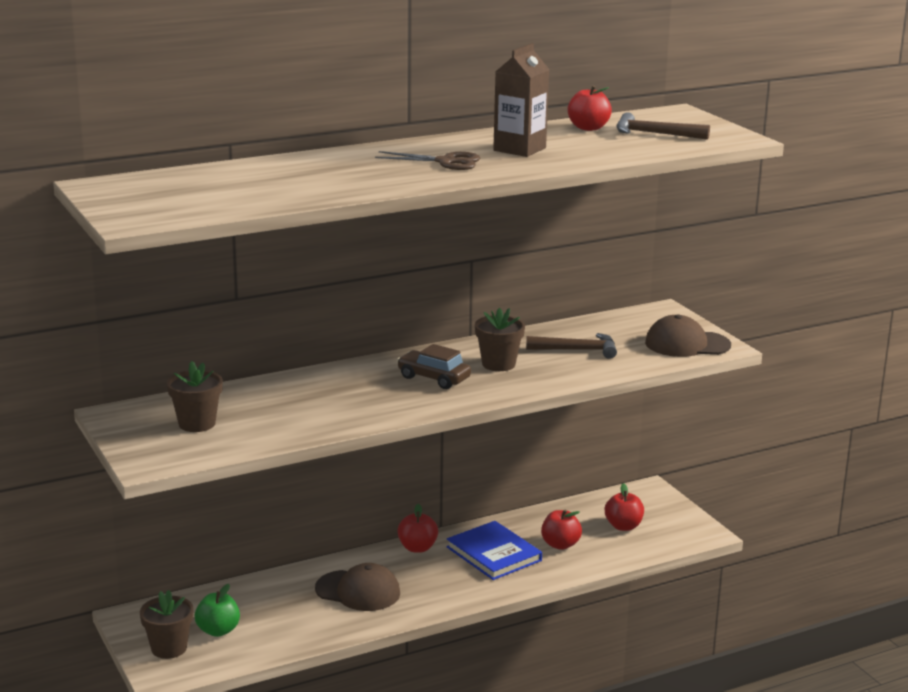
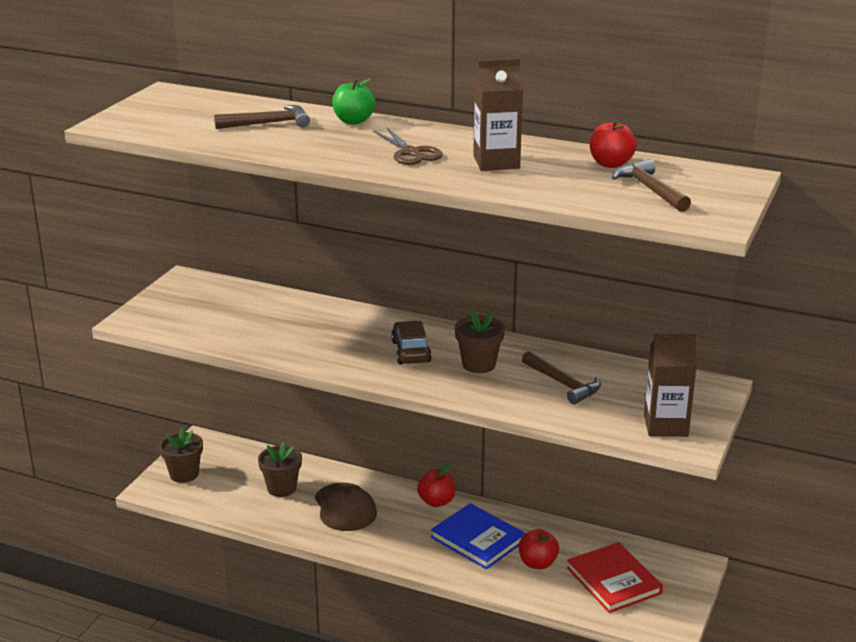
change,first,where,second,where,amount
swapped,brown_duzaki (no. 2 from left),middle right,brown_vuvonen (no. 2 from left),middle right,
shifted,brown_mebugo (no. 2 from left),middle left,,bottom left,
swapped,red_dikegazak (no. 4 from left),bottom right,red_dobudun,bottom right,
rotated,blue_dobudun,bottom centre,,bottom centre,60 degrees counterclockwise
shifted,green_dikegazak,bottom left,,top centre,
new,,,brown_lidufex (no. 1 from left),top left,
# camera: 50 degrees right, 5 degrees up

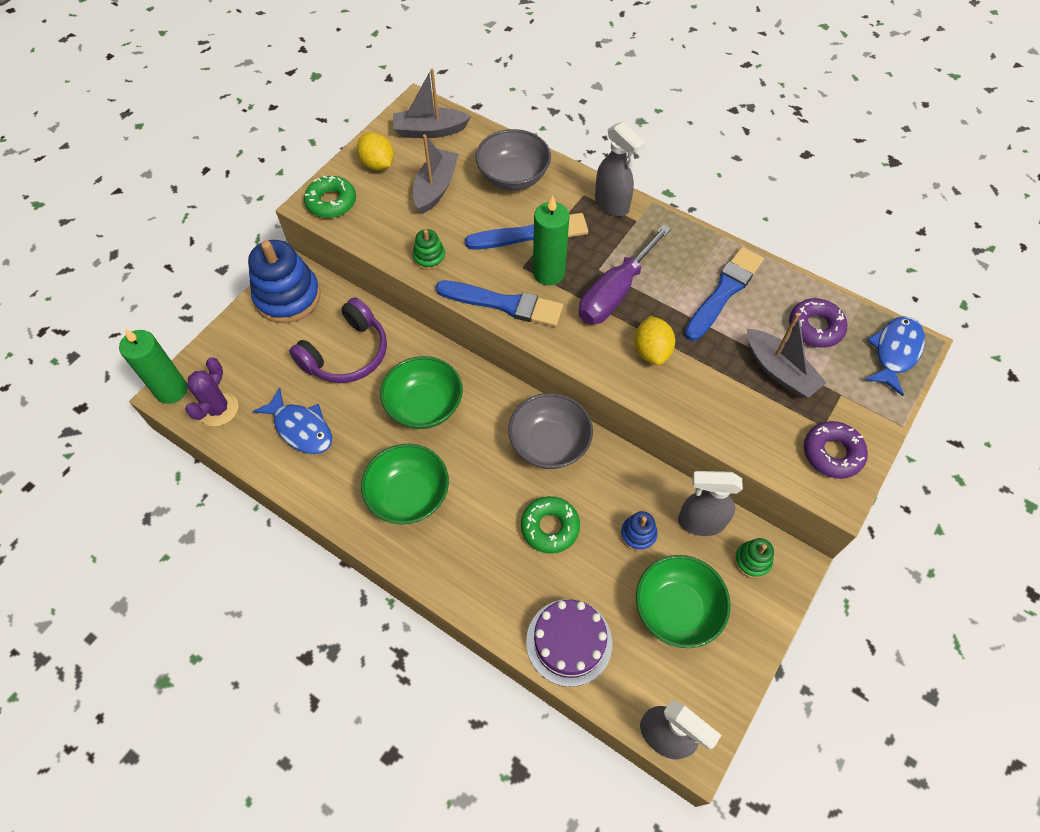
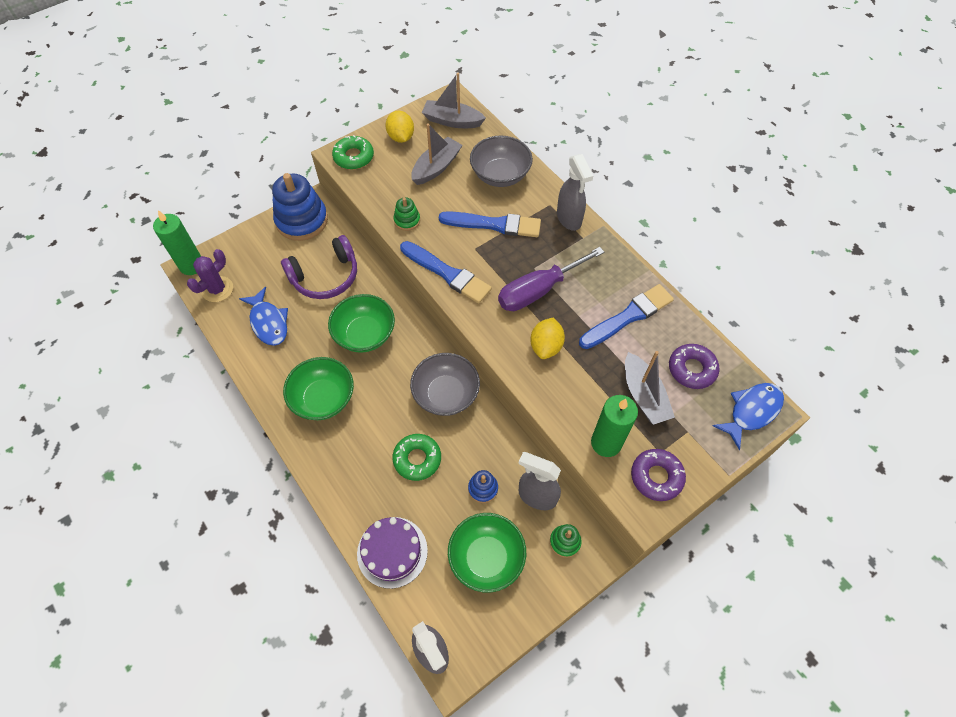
change,first,where,second,where,amount
shifted,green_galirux (no. 2 from left),top centre,,centre,
# camera: 20 degrees right, 0 degrees up

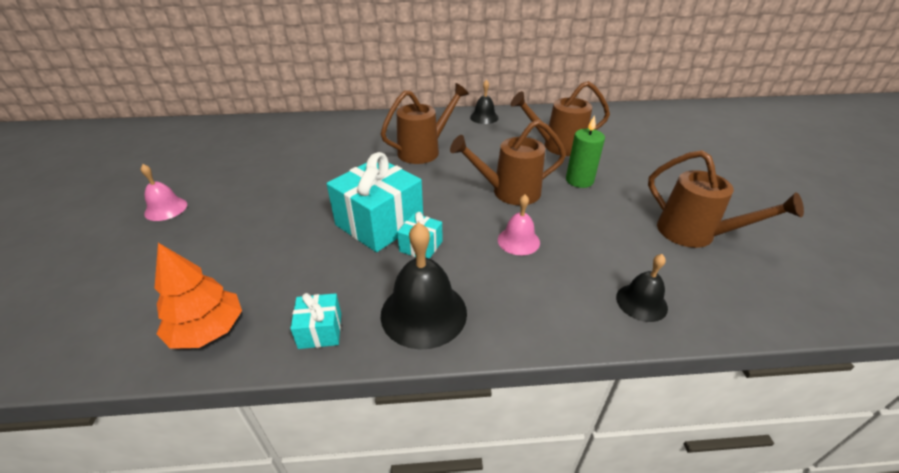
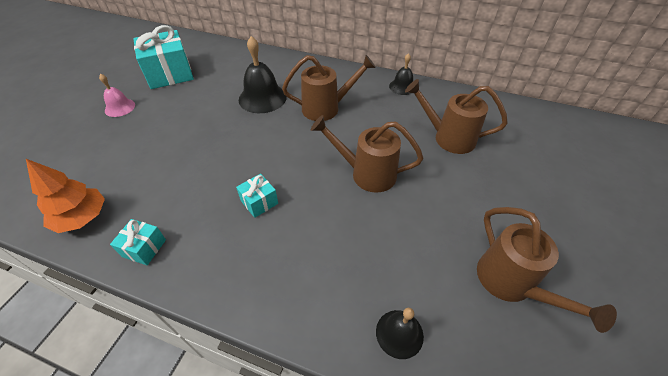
change,first,where,second,where,amount
gone,green_galirux,top centre,,,
shifted,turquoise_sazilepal (no. 2 from left),centre,,top left,
gone,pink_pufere (no. 2 from left),centre,,,
shifted,black_pufere (no. 1 from left),centre,,top centre,
# camera: 25 degrees right, 10 degrees up

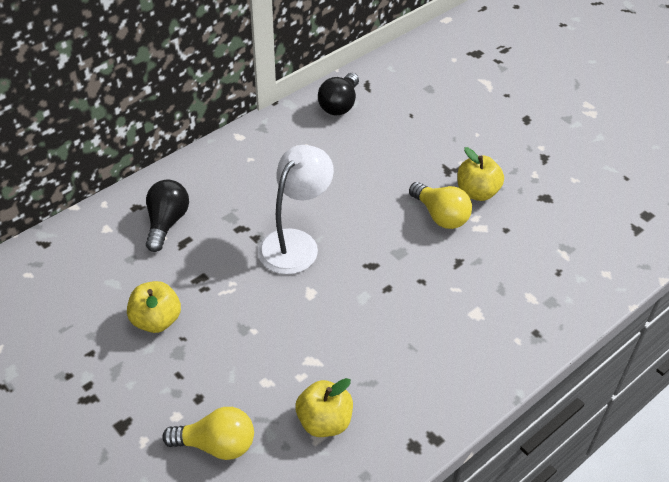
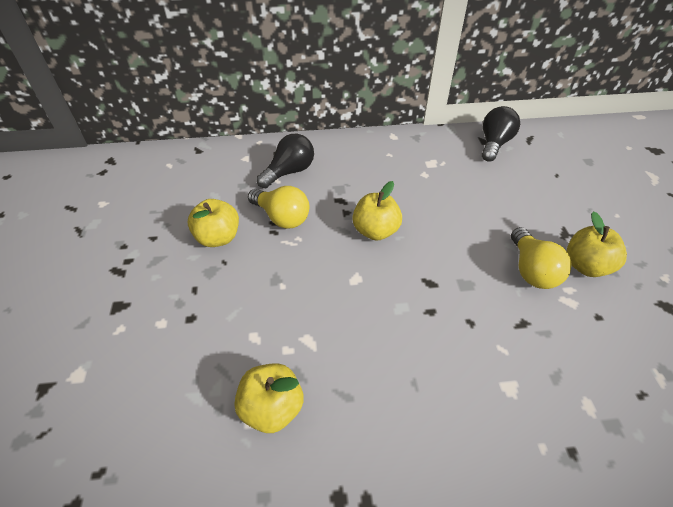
change,first,where,second,where,amount
rotated,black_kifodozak (no. 2 from left),top centre,,top right,150 degrees clockwise
swapped,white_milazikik,centre,yellow_dikegazak (no. 3 from left),centre,
shifted,yellow_kifodozak (no. 1 from left),bottom left,,centre,
# camera: 35 degrees right, 0 degrees up

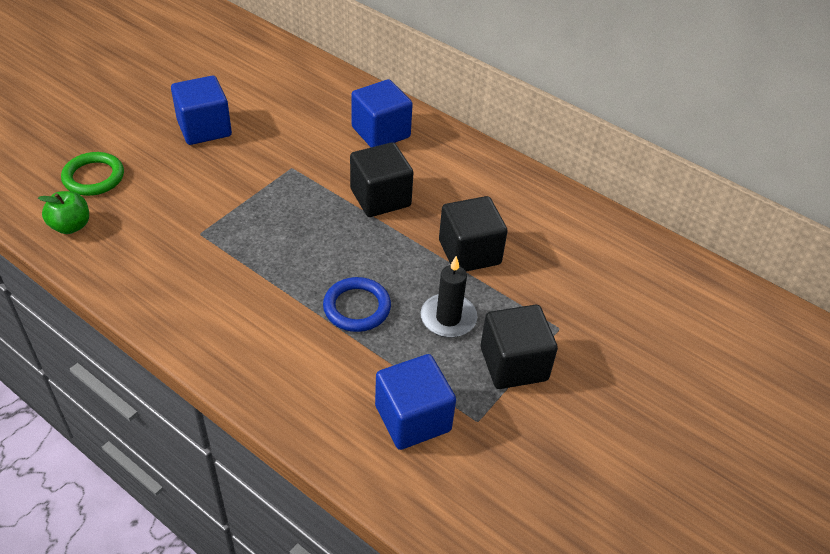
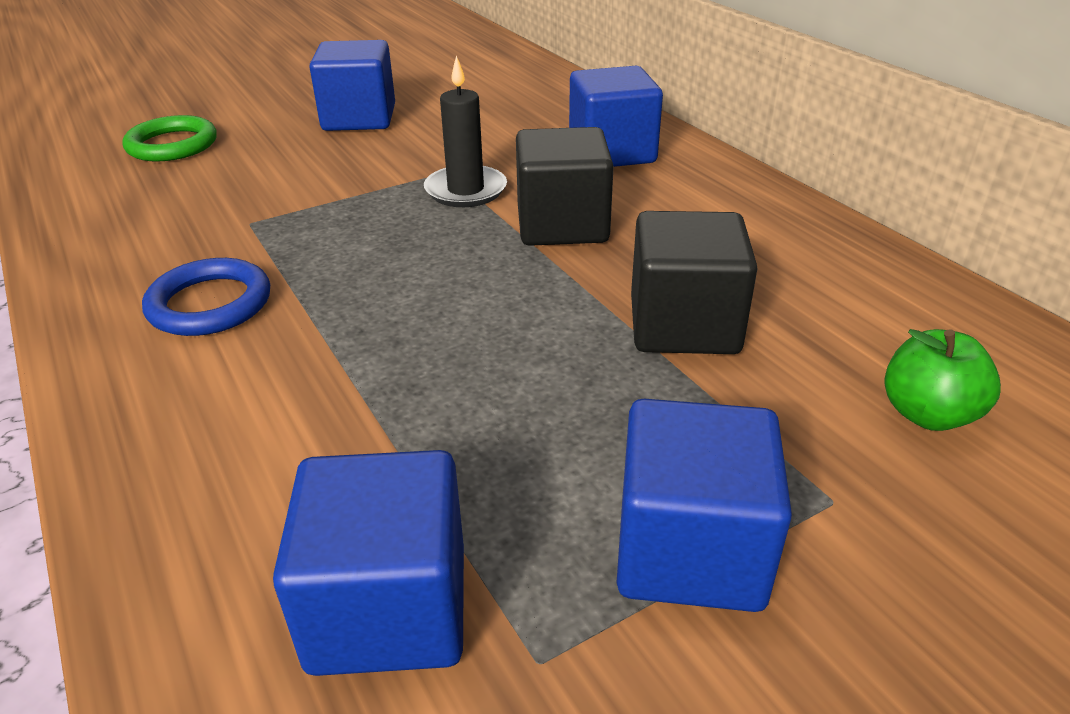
change,first,where,second,where,amount
shifted,green_dikegazak,middle left,,middle right,
shifted,black_galirux,centre,,top centre,
shifted,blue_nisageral,centre,,middle left,
repainted,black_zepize (no. 3 from left),centre,blue_zepize (no. 4 from left),bottom centre,
# camera: 25 degrees right, 10 degrees down

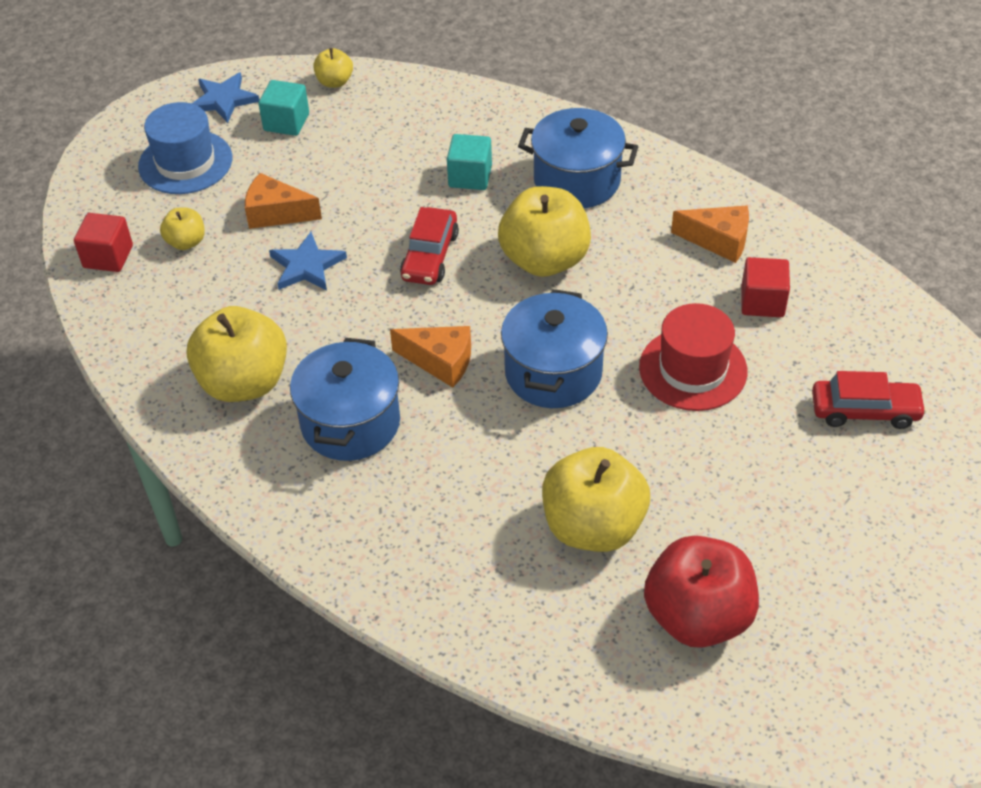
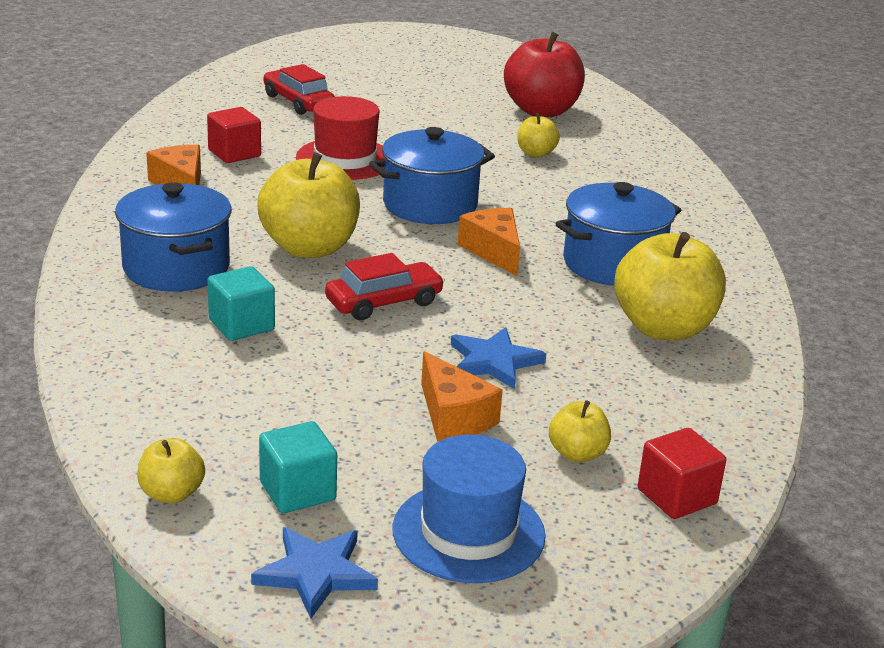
change,first,where,second,where,amount
scaled,yellow_dikegazak (no. 5 from left in the first image),centre,yellow_dikegazak (no. 3 from left),top centre,x0.49
# camera: 135 degrees left, 20 degrees down

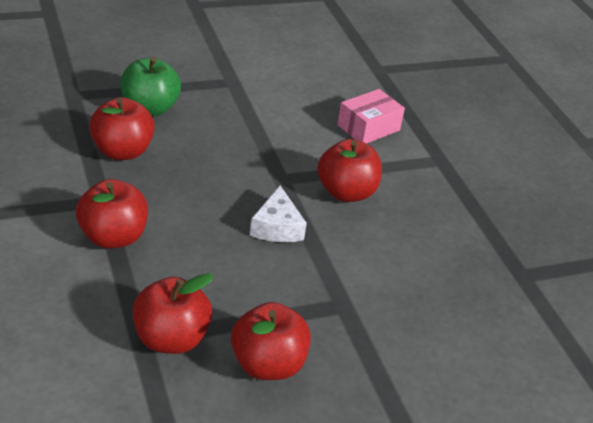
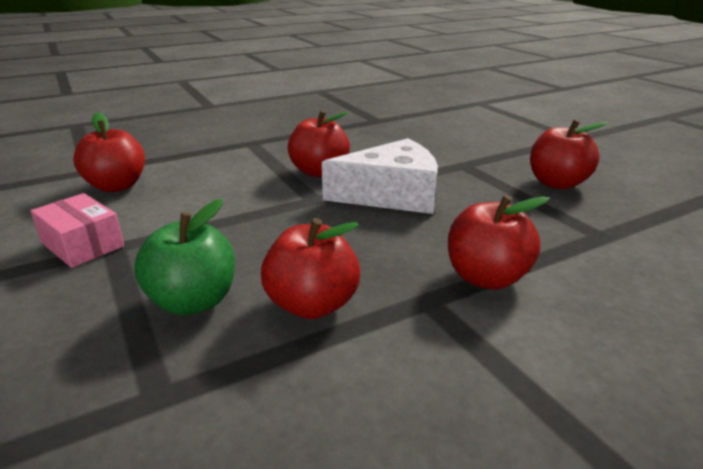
change,first,where,second,where,amount
shifted,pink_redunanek,top centre,,middle left,
scaled,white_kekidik,centre,,centre,x1.80
shifted,red_dikegazak (no. 3 from left in the first image),bottom left,red_dikegazak (no. 1 from left),top left,
# camera: 95 degrees left, 10 degrees down

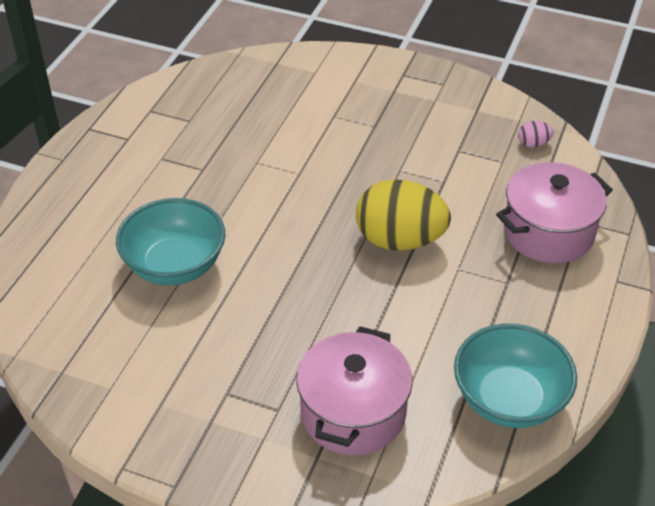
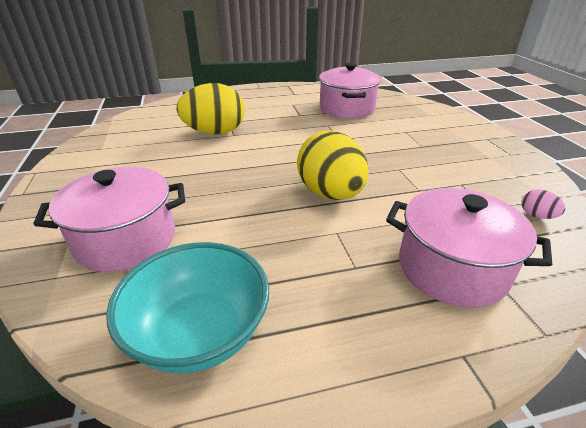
change,first,where,second,where,amount
swapped,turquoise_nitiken (no. 1 from left),middle left,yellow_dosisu (no. 1 from left),top centre,
new,,,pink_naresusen (no. 2 from left),top centre,
# camera: 55 degrees right, 10 degrees down

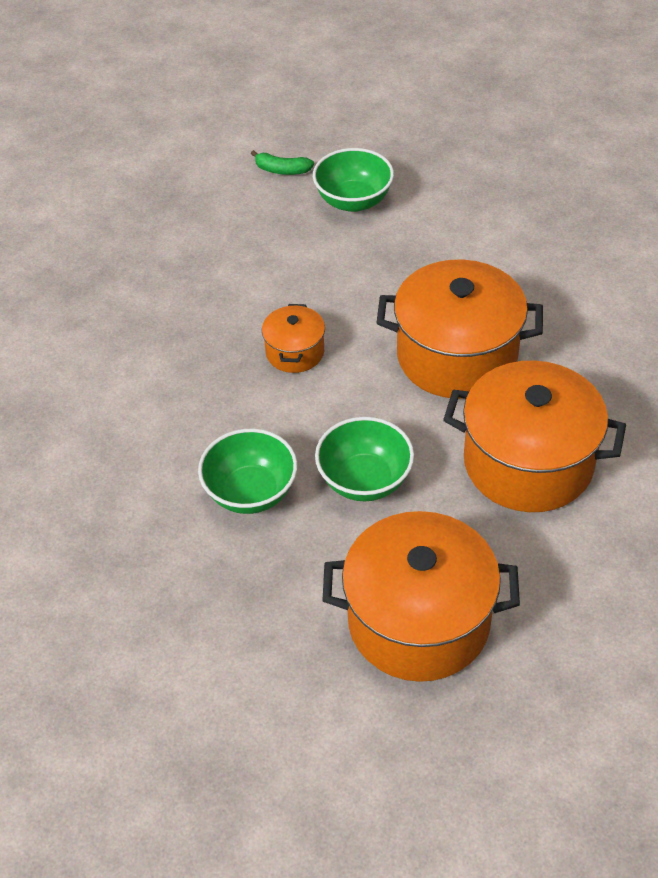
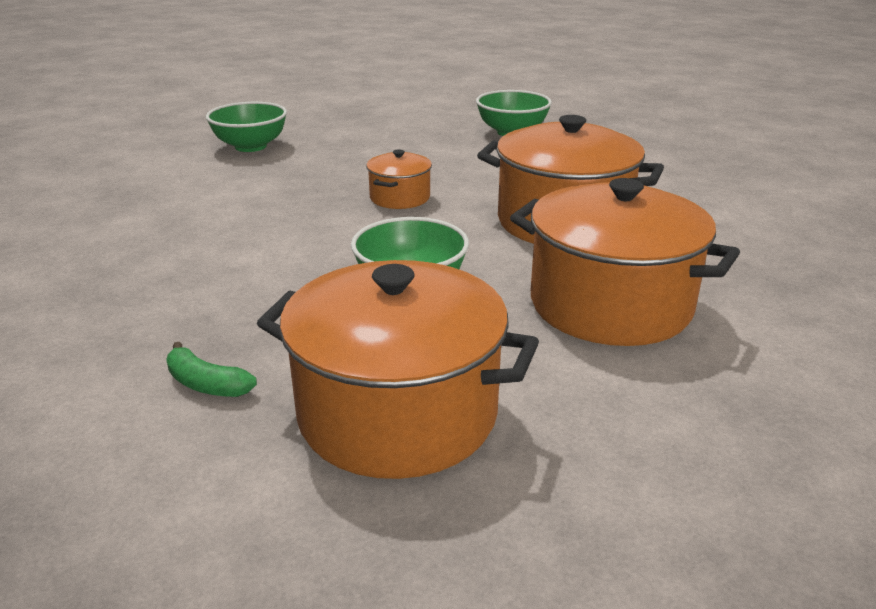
change,first,where,second,where,amount
shifted,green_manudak,top centre,,middle left,
shifted,green_nitiken (no. 1 from left),centre,,top left,
# camera: 15 degrees right, 20 degrees down

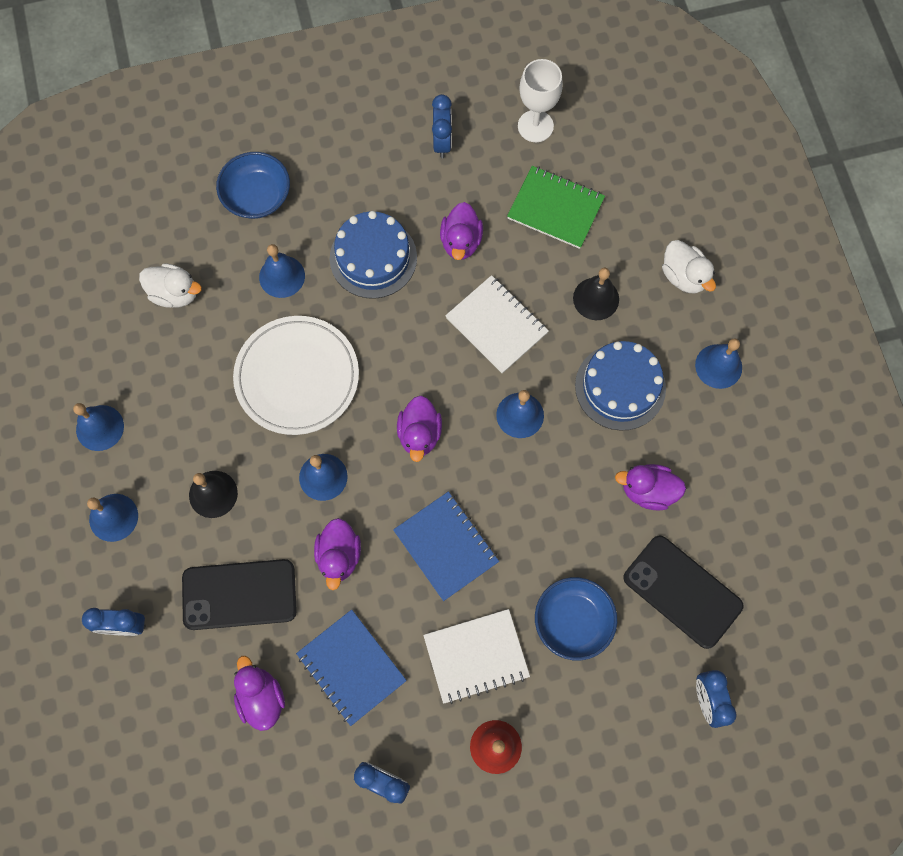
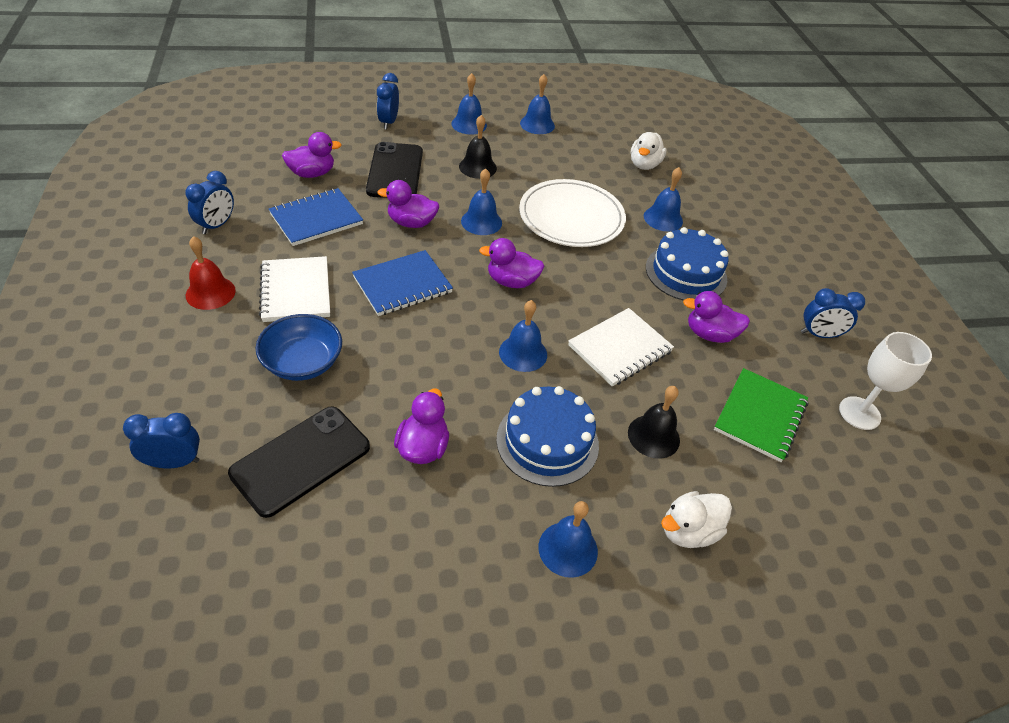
change,first,where,second,where,amount
gone,blue_nitiken (no. 1 from left),top left,,,
# camera: 90 degrees right, 25 degrees down

